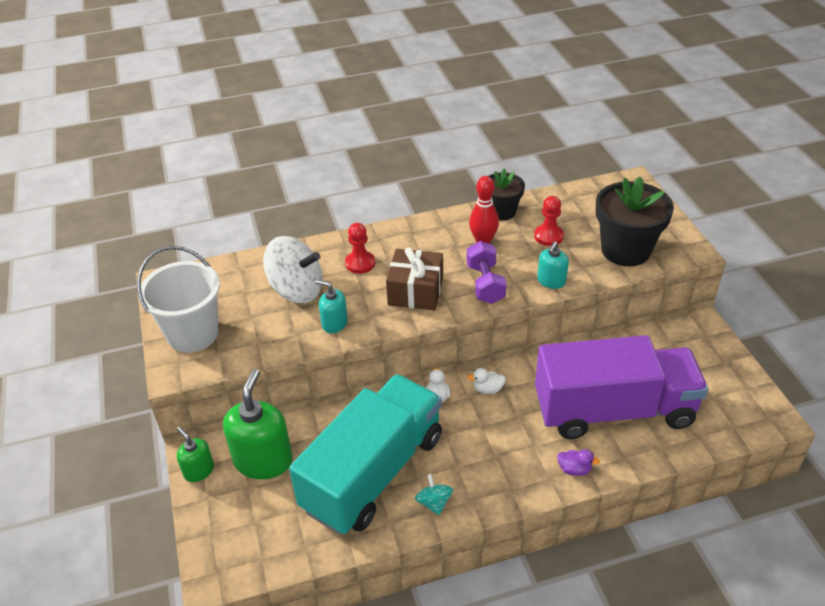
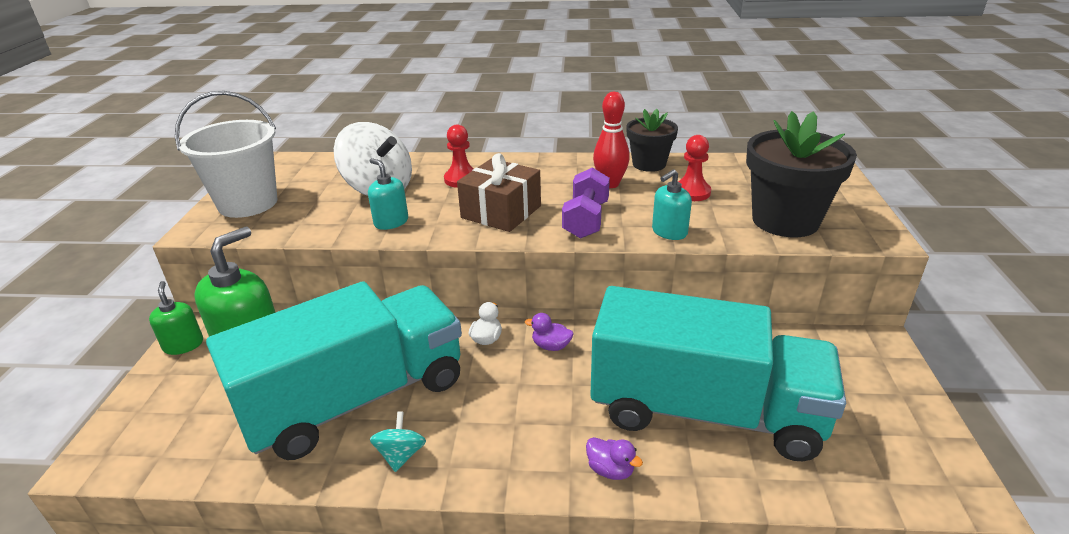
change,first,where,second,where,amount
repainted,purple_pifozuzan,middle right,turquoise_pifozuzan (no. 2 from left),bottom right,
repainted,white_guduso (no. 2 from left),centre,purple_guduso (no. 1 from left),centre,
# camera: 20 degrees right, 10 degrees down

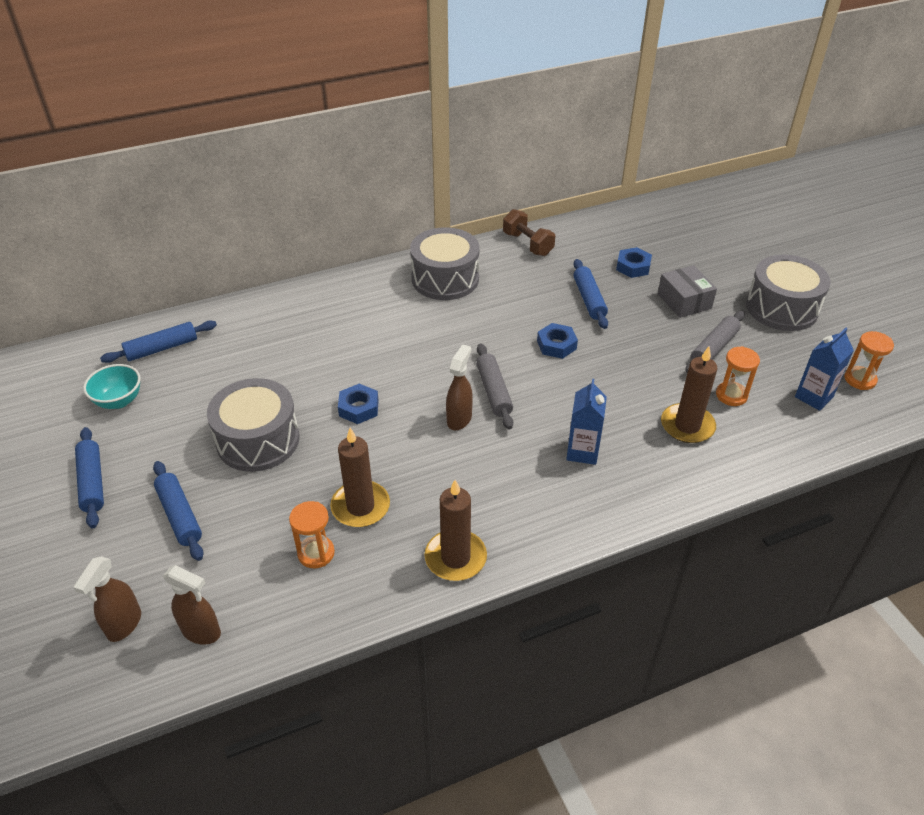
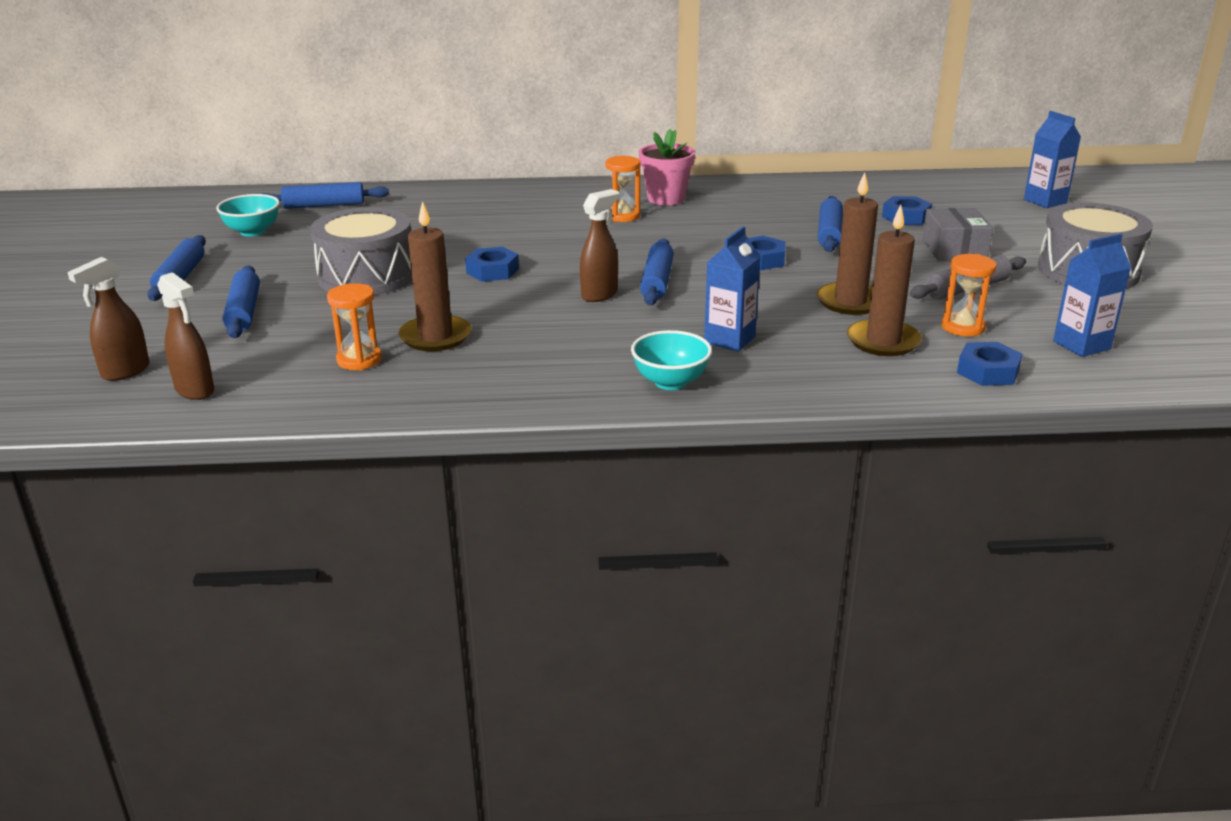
change,first,where,second,where,amount
gone,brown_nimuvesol,top centre,,,
swapped,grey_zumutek (no. 2 from left),top centre,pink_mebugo,top centre,
shifted,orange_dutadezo (no. 3 from left in the first image),middle right,orange_dutadezo (no. 2 from left),top centre,
repainted,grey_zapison (no. 1 from left),centre,blue_zapison (no. 4 from left),top centre,
shifted,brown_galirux (no. 2 from left),centre,,top right,
new,,,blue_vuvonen (no. 2 from left),top right,
new,,,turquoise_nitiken (no. 2 from left),centre,
new,,,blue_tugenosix (no. 4 from left),middle right,
# camera: 20 degrees right, 15 degrees down

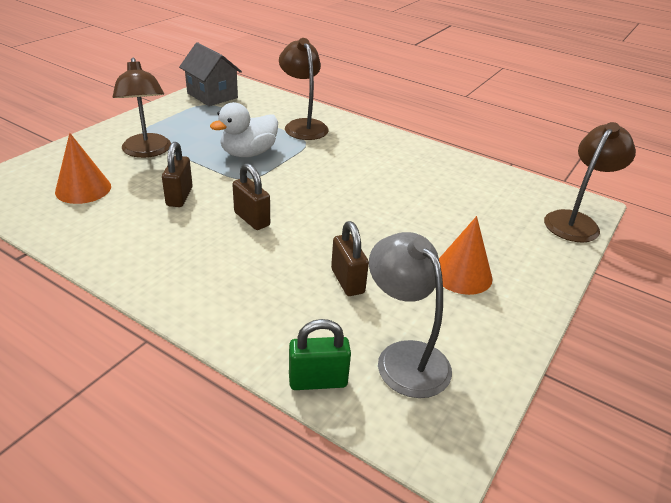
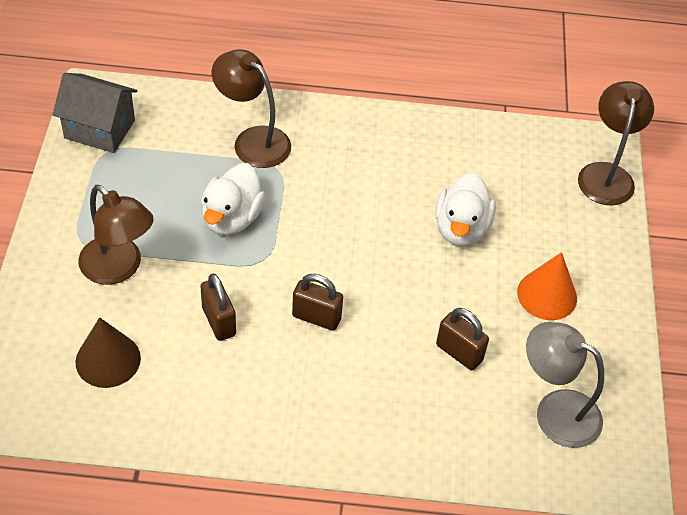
change,first,where,second,where,amount
repainted,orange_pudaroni (no. 1 from left),middle left,brown_pudaroni,bottom left,
gone,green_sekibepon,bottom centre,,,
new,,,white_guduso (no. 2 from left),middle right,
# camera: 30 degrees left, 15 degrees up

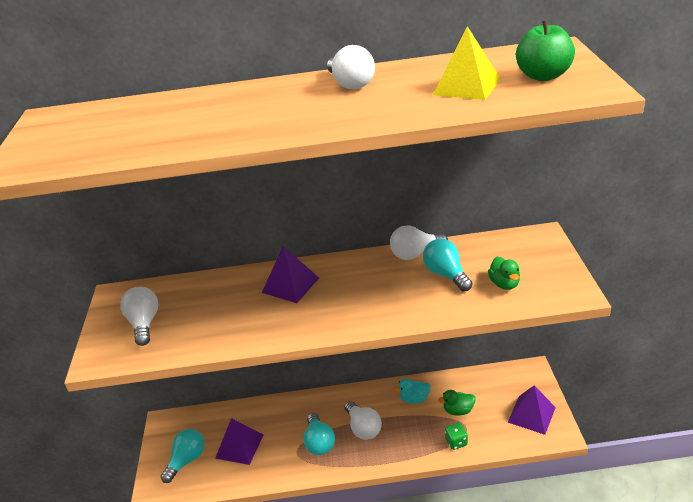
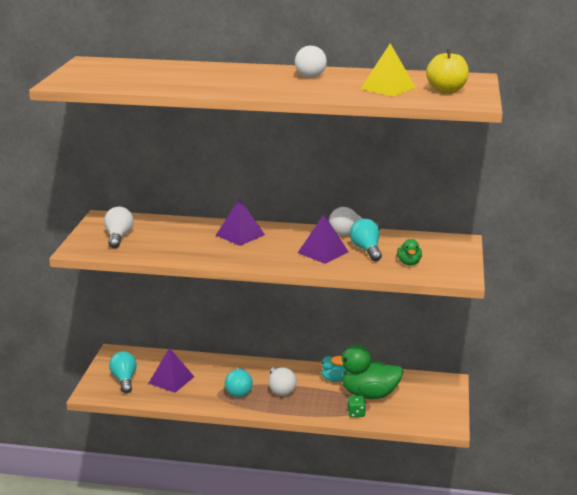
change,first,where,second,where,amount
repainted,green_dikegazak,top right,yellow_dikegazak,top right,
shifted,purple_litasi (no. 3 from left),bottom right,,centre,
scaled,green_guduso (no. 1 from left),bottom centre,,bottom centre,x2.06
rotated,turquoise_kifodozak (no. 1 from left),bottom left,,bottom left,60 degrees counterclockwise
# camera: 10 degrees right, 10 degrees down

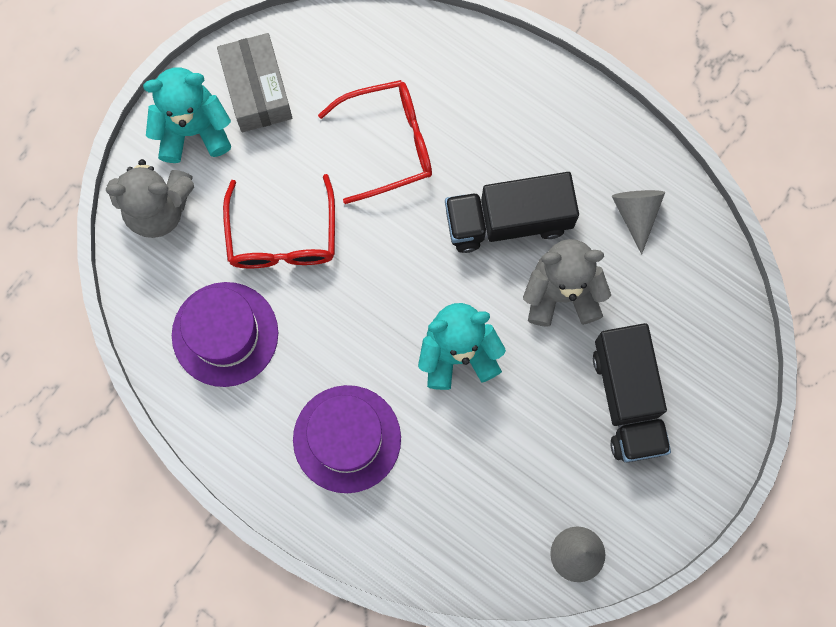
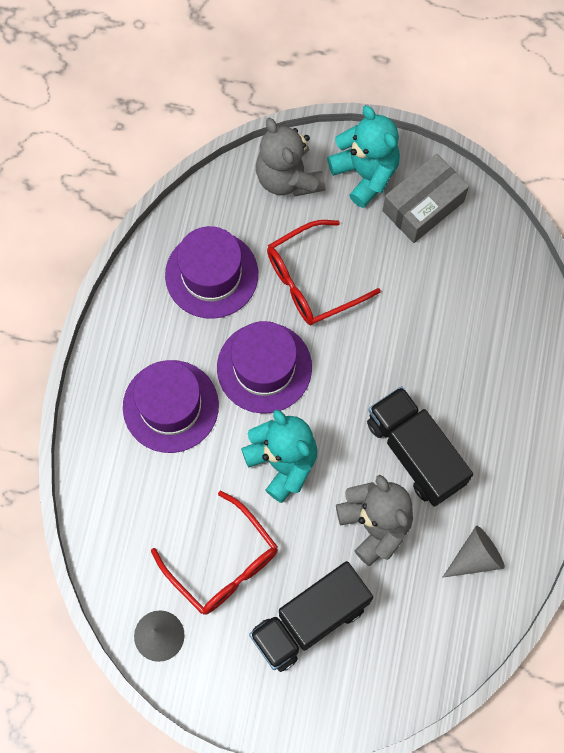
change,first,where,second,where,amount
shifted,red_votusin (no. 2 from left in the first image),top centre,red_votusin (no. 1 from left),bottom centre,
new,,,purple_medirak (no. 3 from left),centre,
# camera: 65 degrees right, 5 degrees down

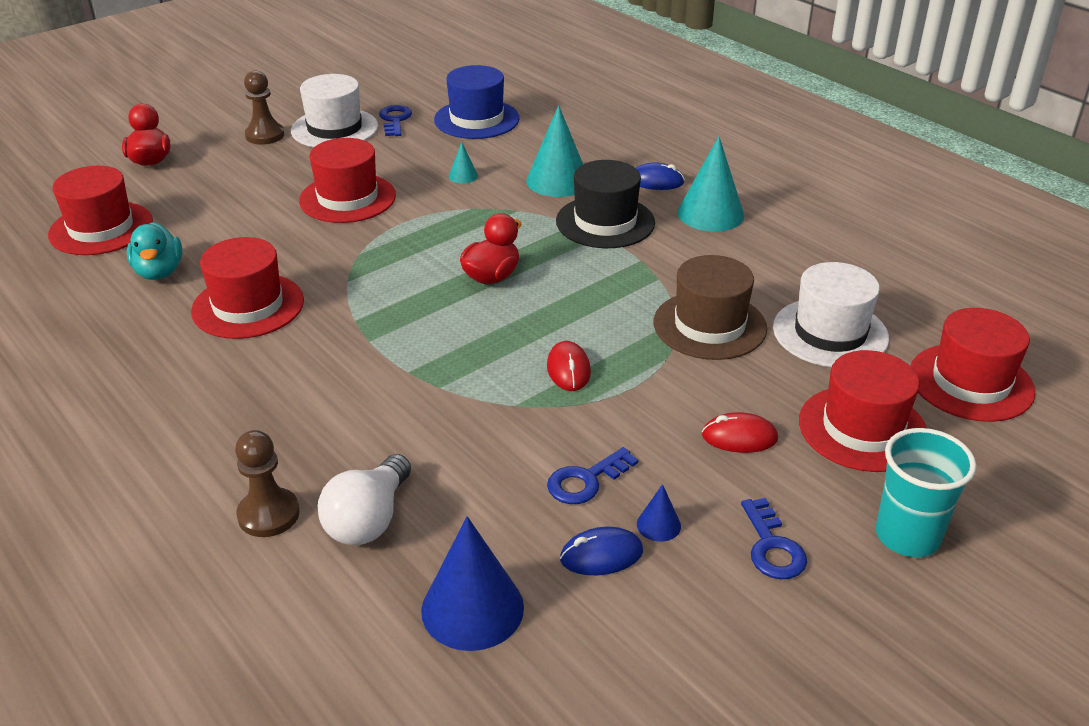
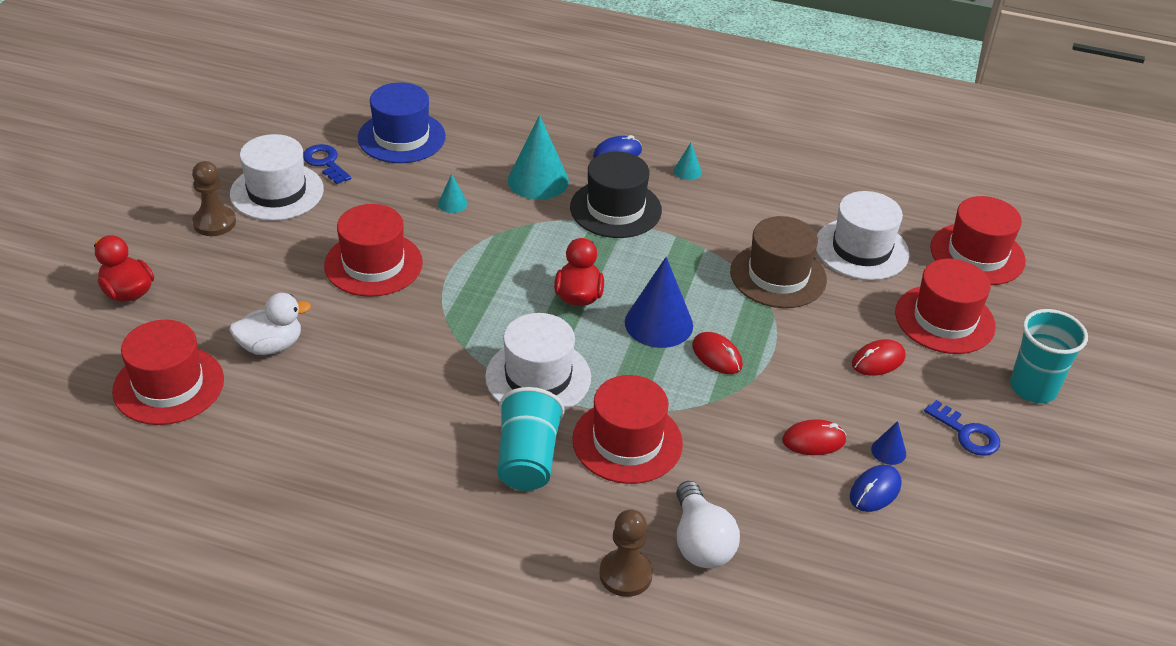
change,first,where,second,where,amount
scaled,turquoise_pudaroni (no. 3 from left),top centre,,top centre,x0.47
gone,turquoise_guduso,middle left,,,
shifted,red_medirak (no. 2 from left in the first image),middle left,red_medirak (no. 3 from left),centre,
swapped,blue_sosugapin (no. 2 from left),centre,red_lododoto (no. 2 from left),bottom right,
shifted,blue_pudaroni (no. 1 from left),bottom centre,,centre,
new,,,white_guduso,middle left,
new,,,white_medirak (no. 2 from left),centre,
new,,,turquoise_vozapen (no. 1 from left),bottom centre,
# camera: 35 degrees left, 5 degrees up

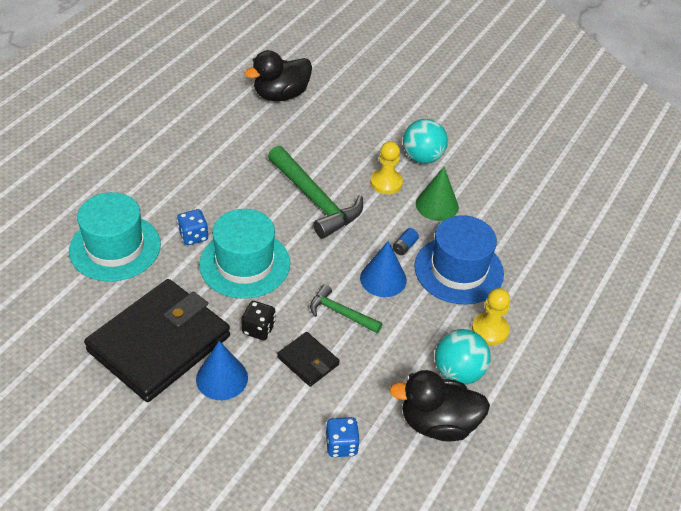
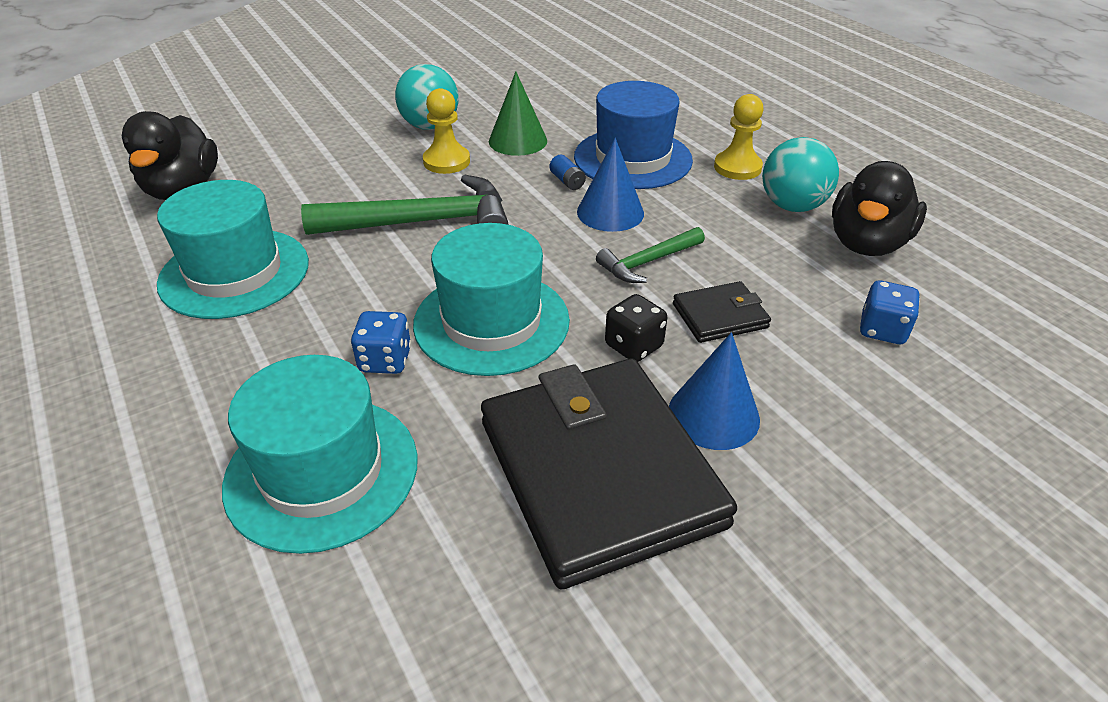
change,first,where,second,where,amount
new,,,turquoise_medirak (no. 1 from left),middle left,
# camera: 60 degrees left, 5 degrees down

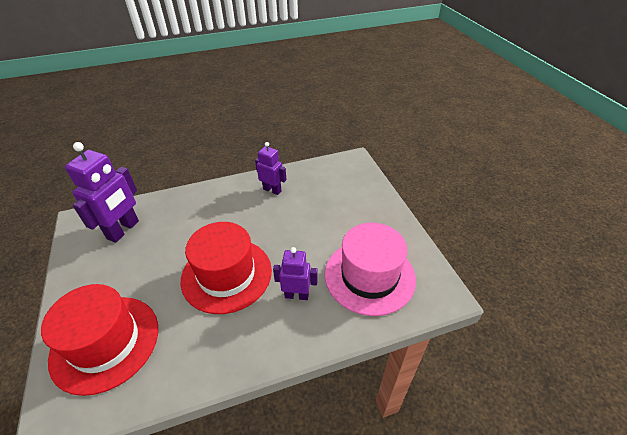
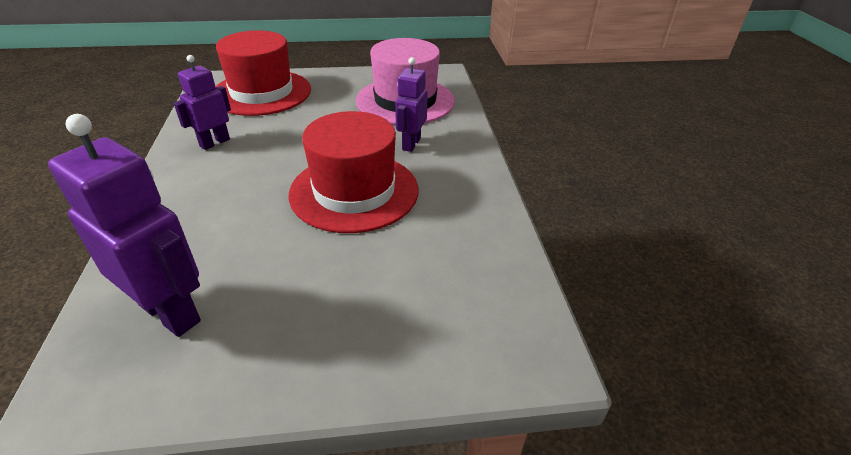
change,first,where,second,where,amount
shifted,red_medirak (no. 1 from left),bottom left,,top left,
# camera: 80 degrees left, 5 degrees down

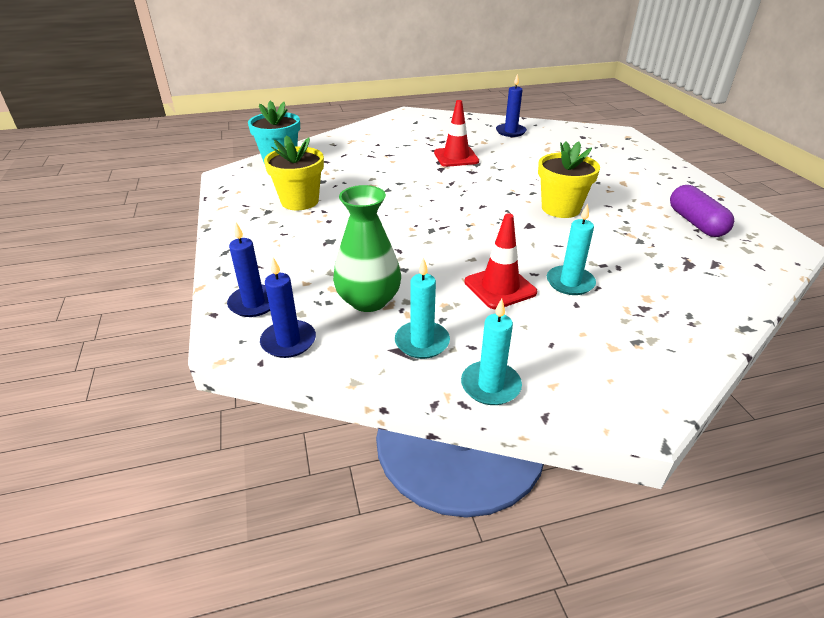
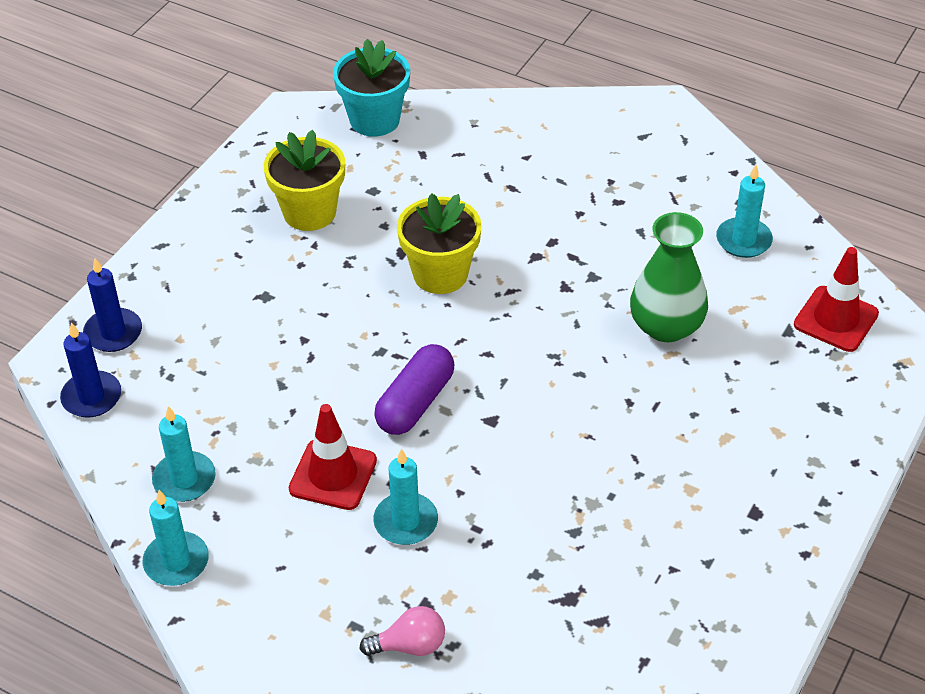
change,first,where,second,where,amount
repainted,blue_galirux (no. 3 from left),top centre,turquoise_galirux (no. 4 from left),top right,
shifted,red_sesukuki (no. 1 from left in the first image),top centre,red_sesukuki (no. 2 from left),middle right,
shifted,yellow_mebugo (no. 2 from left),top right,,centre,
shifted,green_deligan,centre,,middle right,
shifted,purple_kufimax,middle right,,centre,
new,,,pink_kifodozak,bottom centre,
# camera: 45 degrees right, 10 degrees up

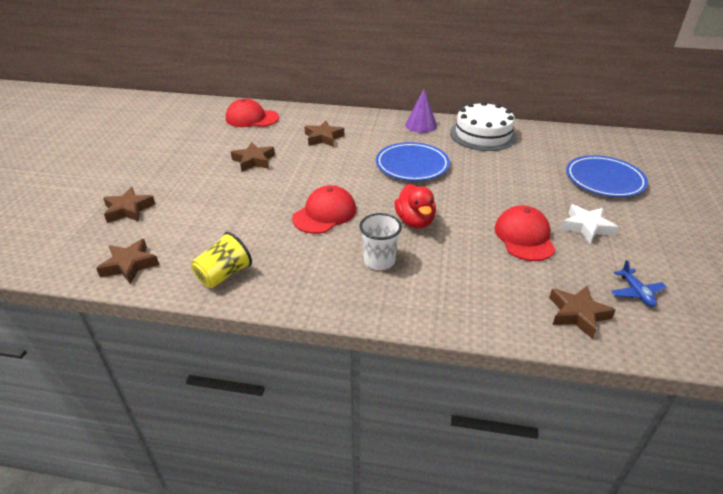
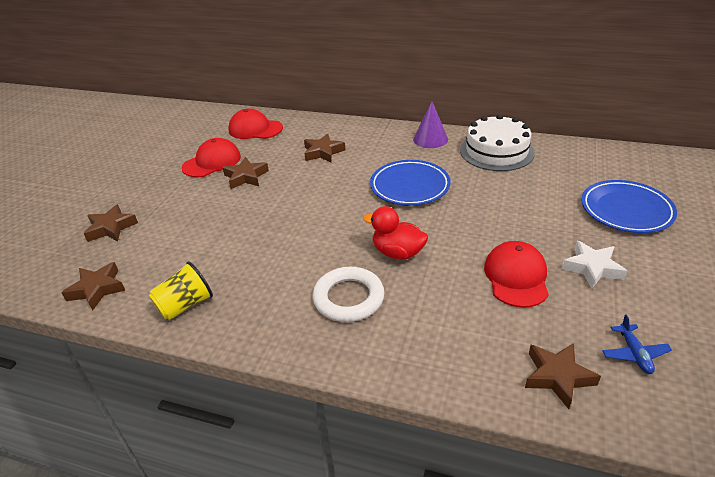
change,first,where,second,where,amount
rotated,red_guduso,centre,,centre,120 degrees clockwise
shifted,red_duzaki (no. 2 from left in the first image),centre,red_duzaki (no. 1 from left),top left,
swapped,white_vozapen,centre,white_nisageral,centre,
# camera: 10 degrees right, 0 degrees up

